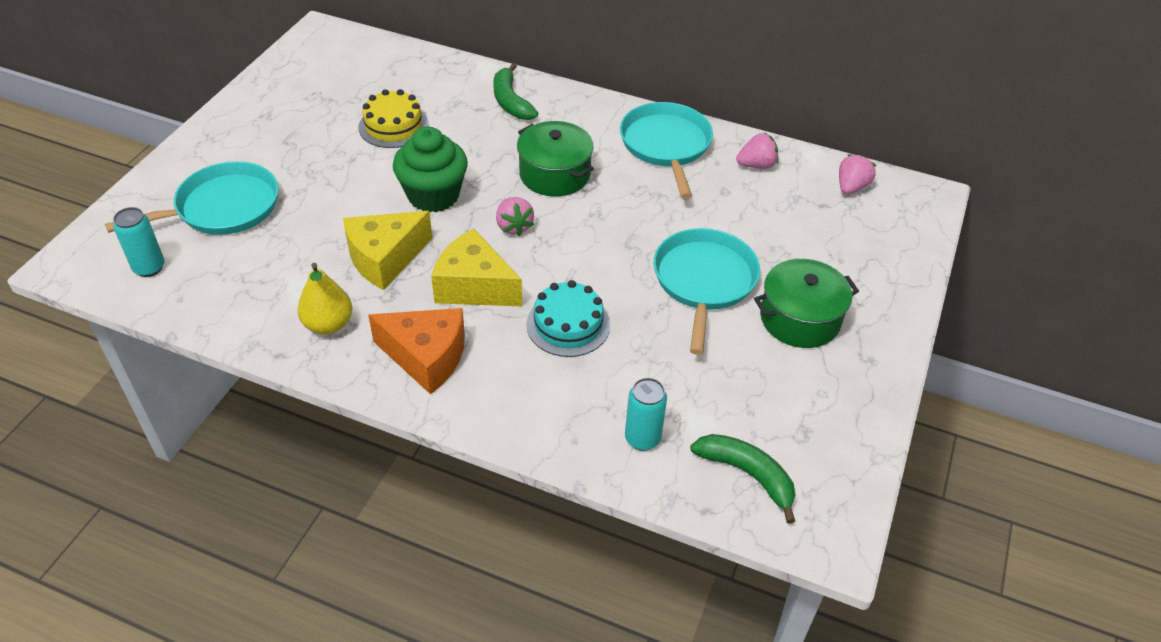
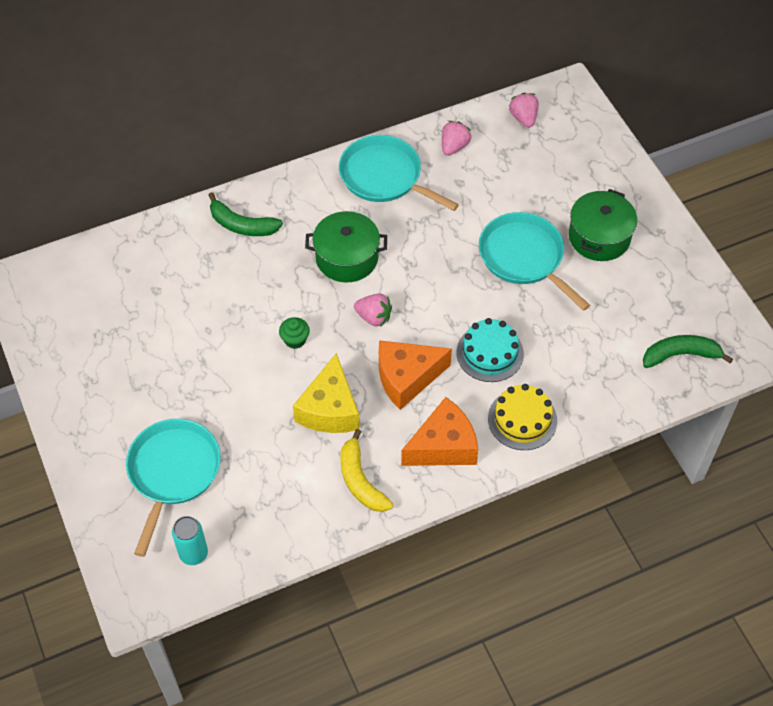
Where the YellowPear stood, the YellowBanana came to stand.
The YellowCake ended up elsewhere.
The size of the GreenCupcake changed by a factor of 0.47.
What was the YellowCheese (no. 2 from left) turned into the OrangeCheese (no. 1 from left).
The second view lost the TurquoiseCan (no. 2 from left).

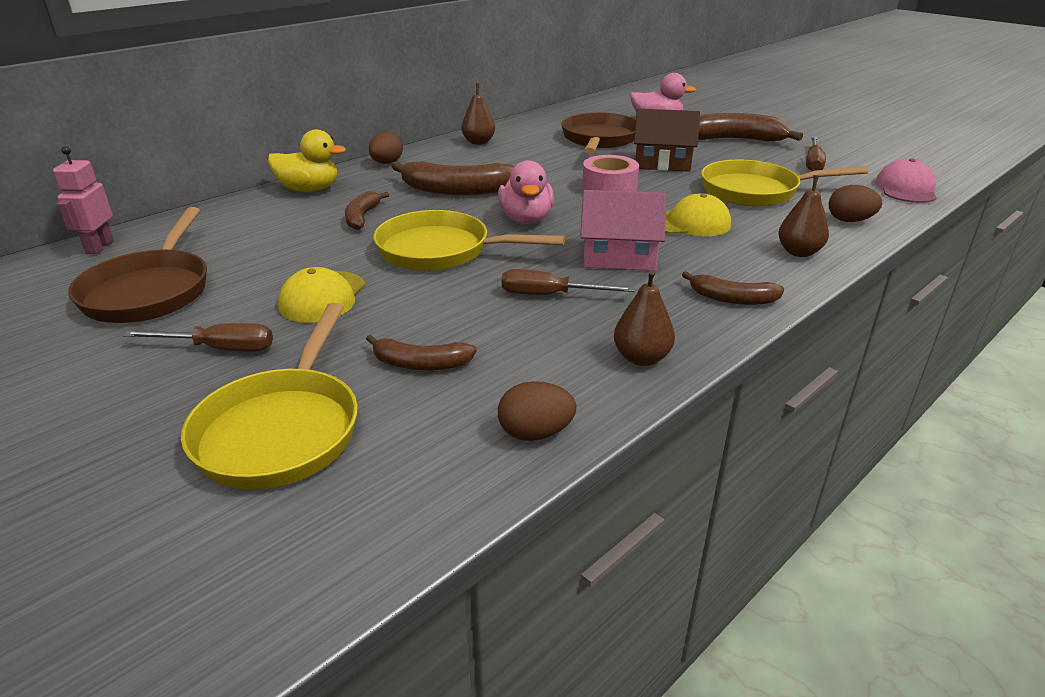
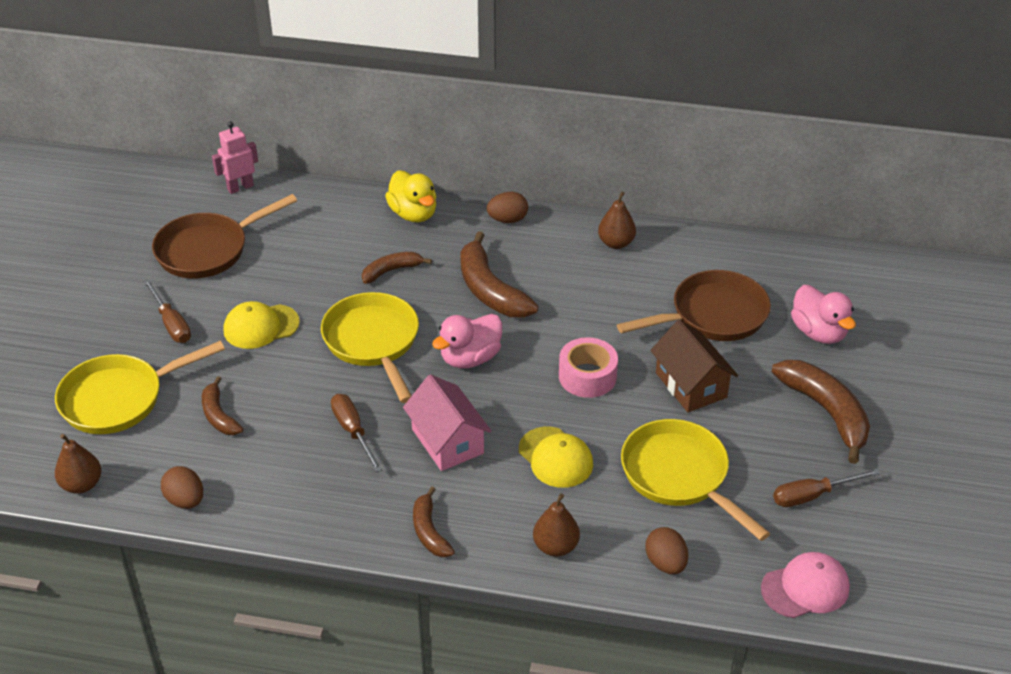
The BrownPear (no. 2 from left in the first image) ended up elsewhere.

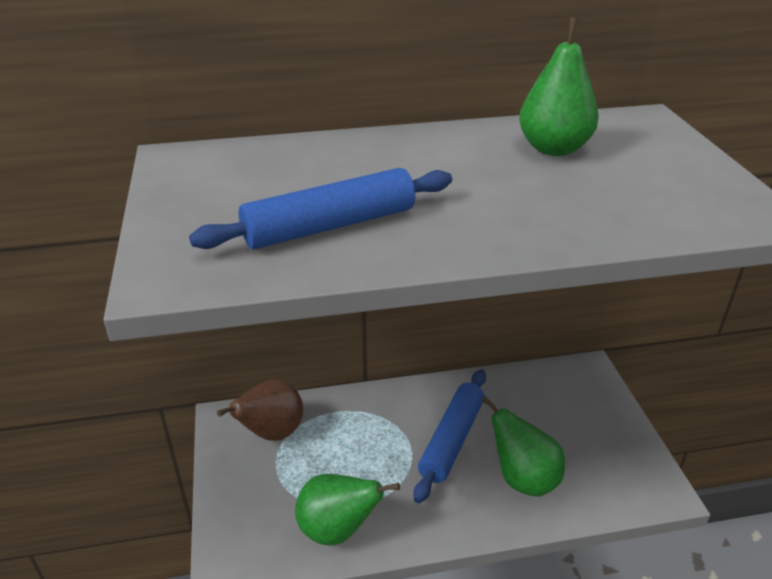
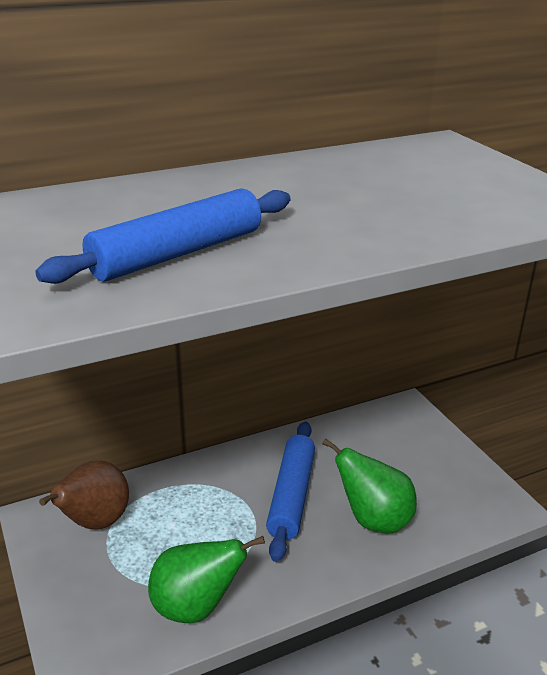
The second view lost the GreenPear (no. 3 from left).

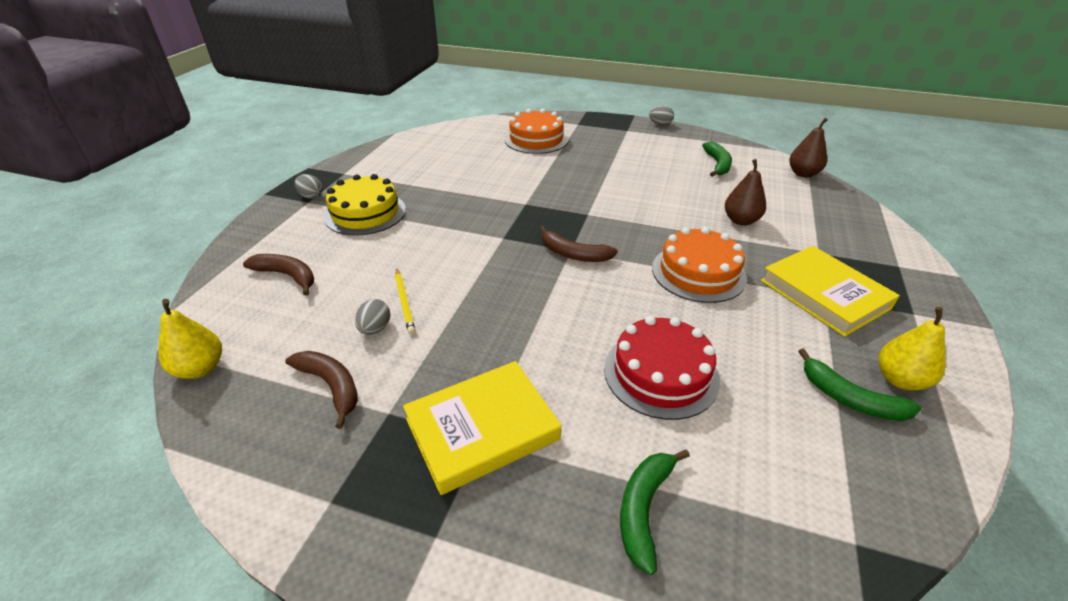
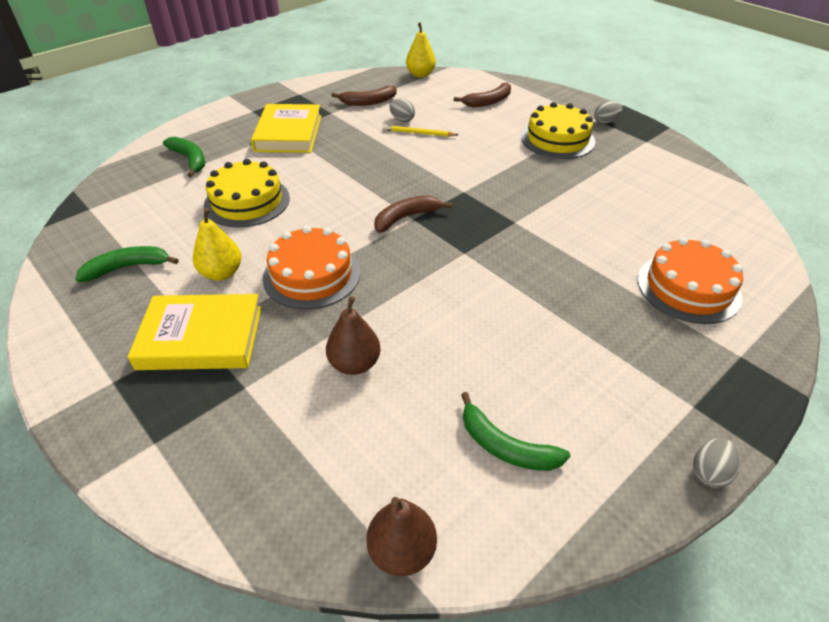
What was the RedCake turned into the YellowCake (no. 1 from left).
The YellowPear (no. 2 from left in the first image) ended up elsewhere.

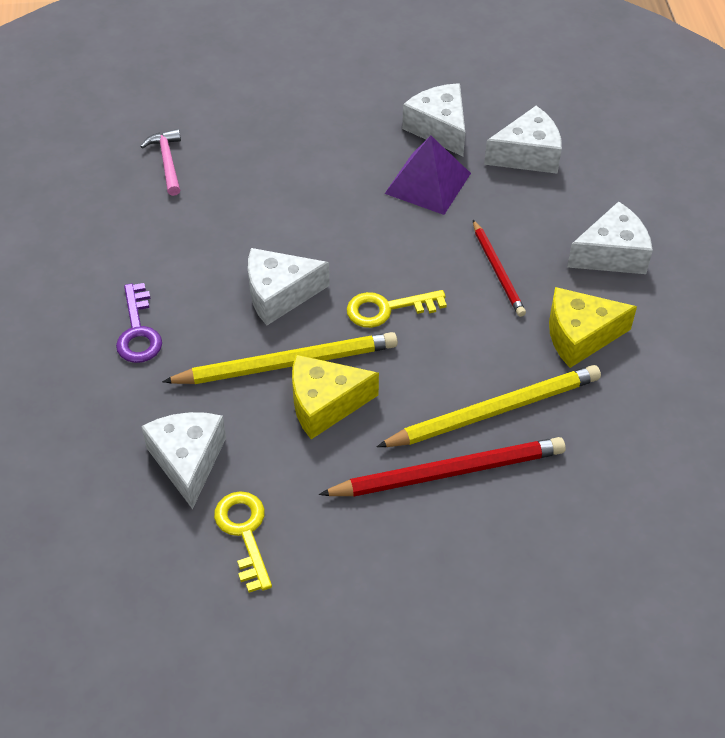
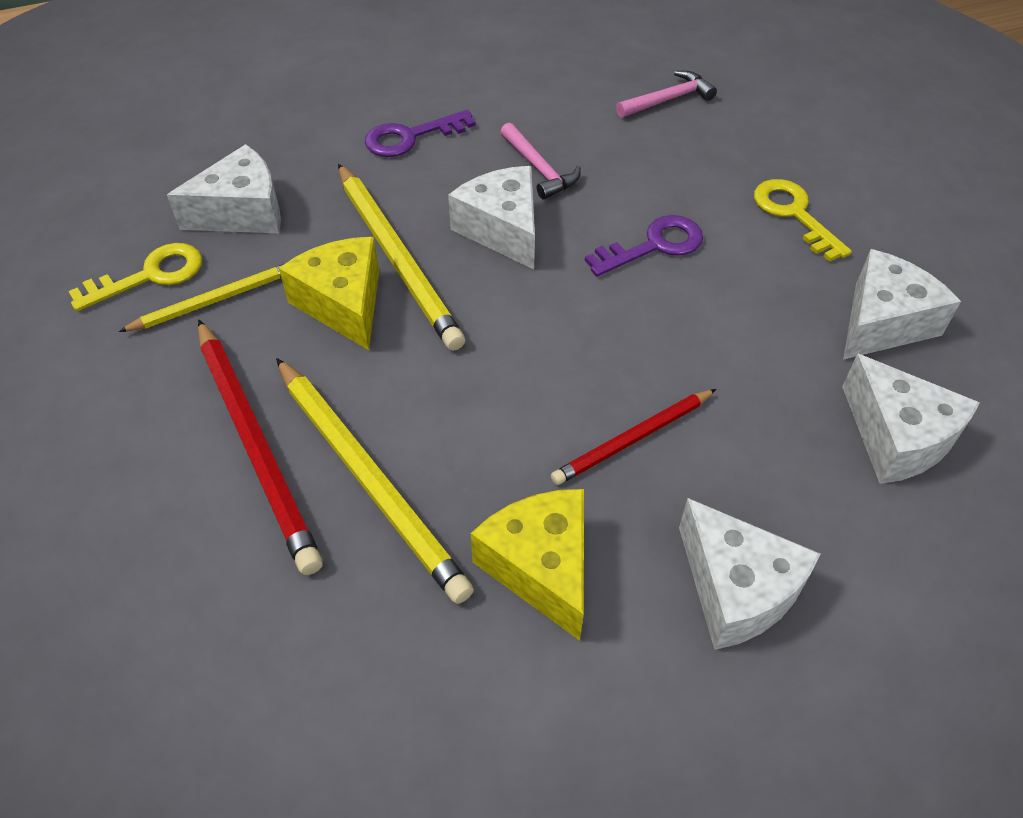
The YellowKey (no. 2 from left) ended up elsewhere.
The second view lost the PurplePyramid.
The second view gained the YellowPencil (no. 1 from left).
The second view gained the PinkHammer (no. 1 from left).
The second view gained the PurpleKey (no. 2 from left).

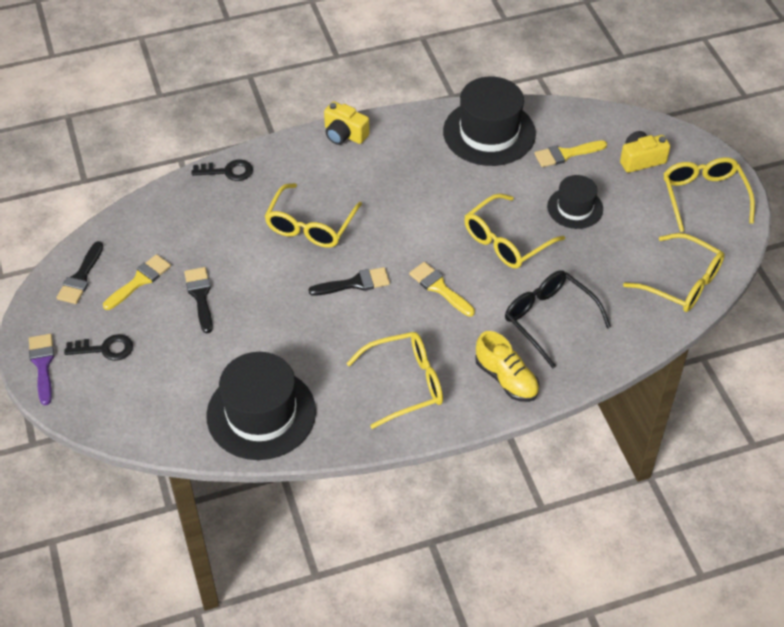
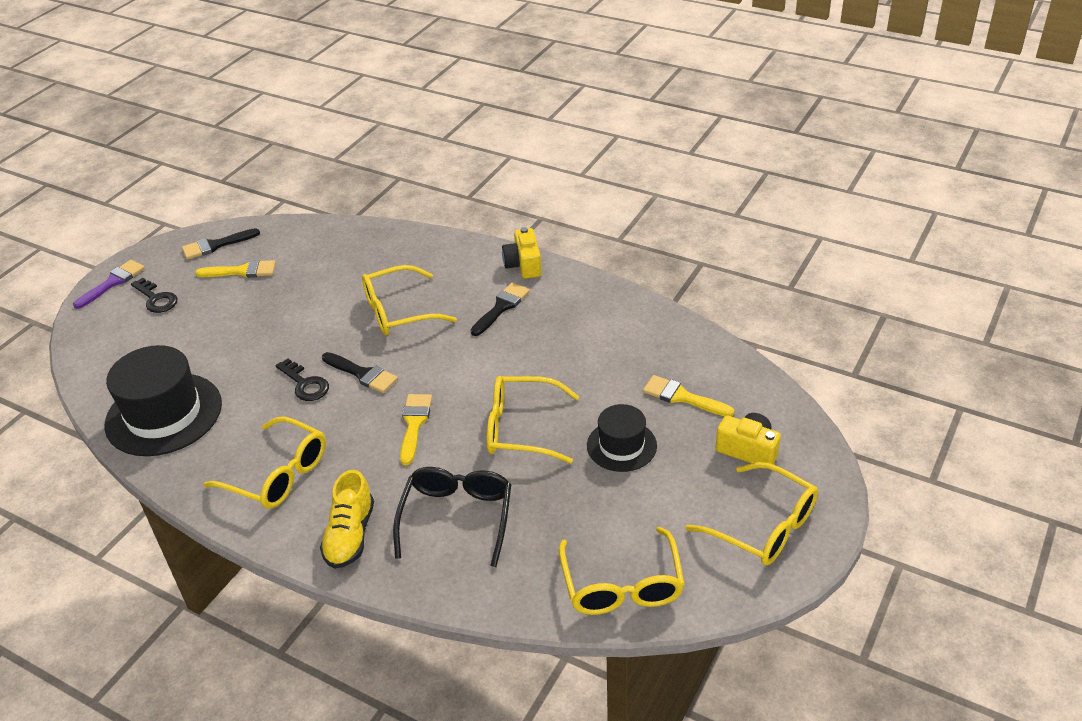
The BlackBrush (no. 2 from left in the first image) ended up elsewhere.
The BlackKey (no. 2 from left) ended up elsewhere.
The second view lost the BlackHat (no. 2 from left).
The YellowGlasses (no. 5 from left) ended up facing another way, 90 degrees clockwise from before.

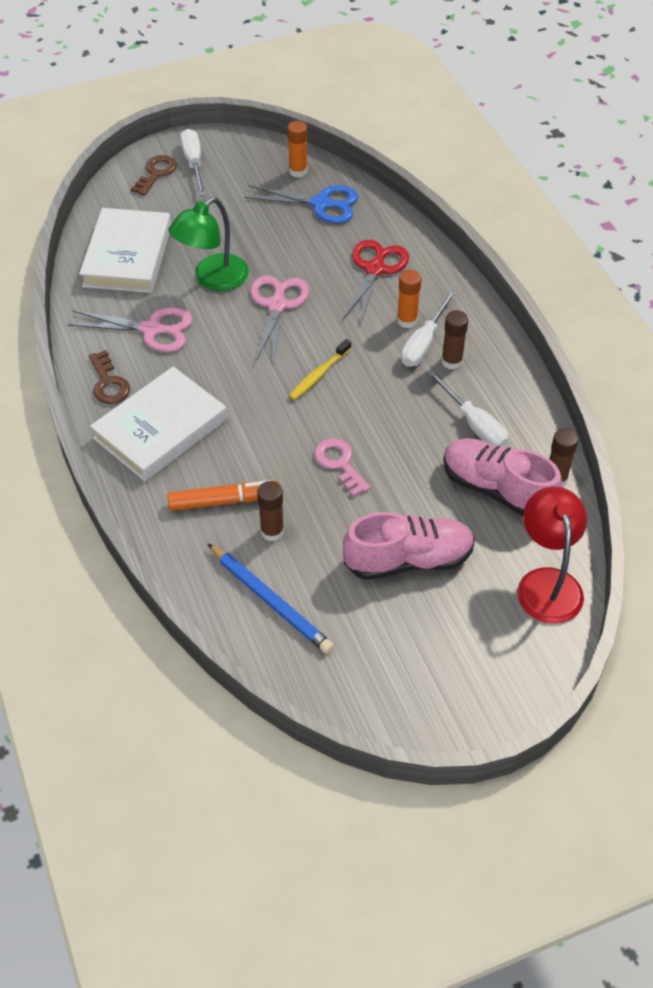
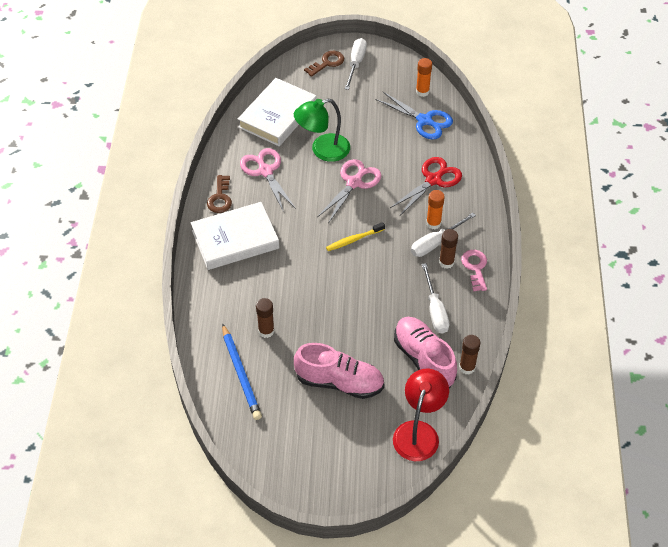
The PinkScissors (no. 1 from left) ended up facing another way, 150 degrees counterclockwise from before.
The second view lost the OrangeMarker.
The PinkKey ended up elsewhere.

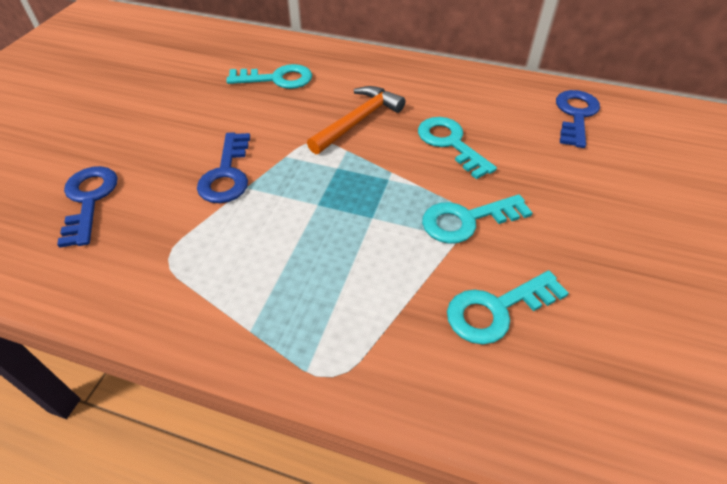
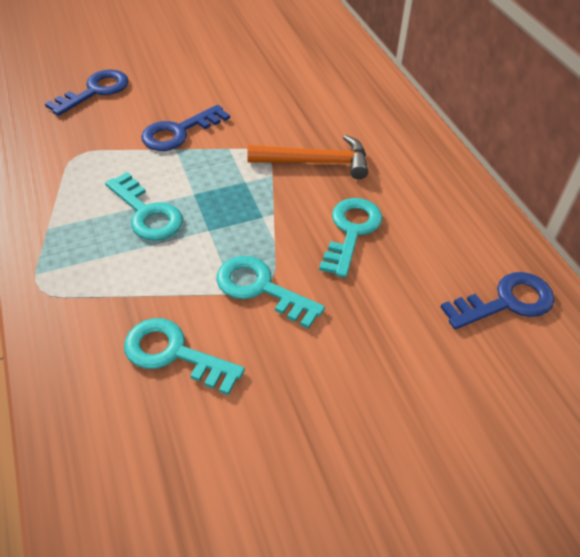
The TurquoiseKey (no. 1 from left) ended up elsewhere.

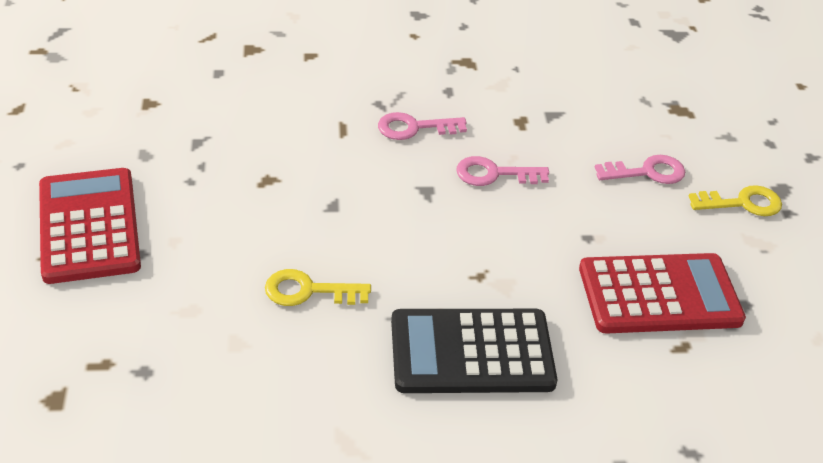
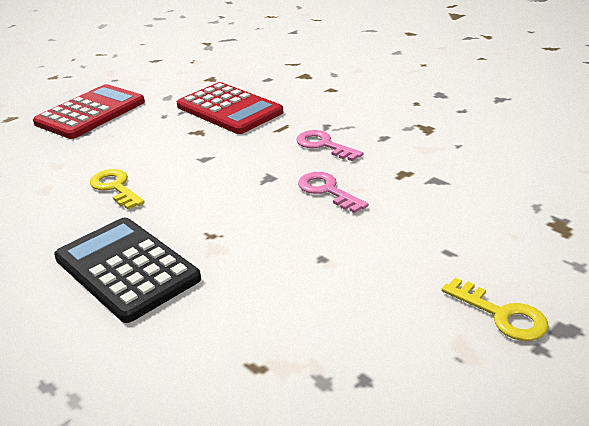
The RedCalculator (no. 2 from left) ended up elsewhere.
The second view lost the PinkKey (no. 3 from left).

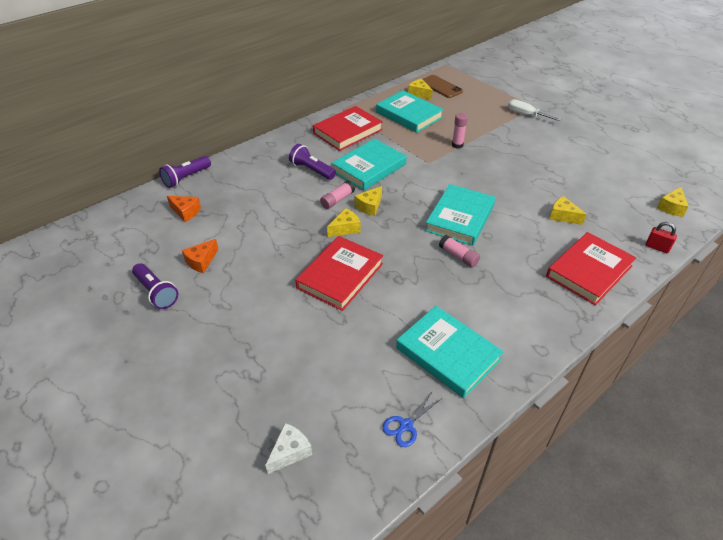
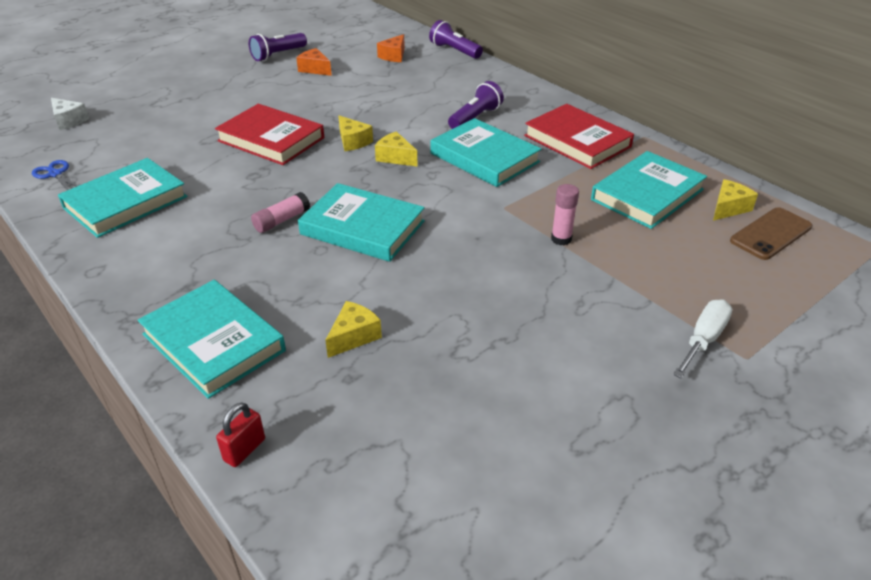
The second view lost the PinkGlueStick (no. 1 from left).
What was the RedBook (no. 3 from left) turned into the TurquoiseBook (no. 2 from left).
The second view lost the YellowCheese (no. 5 from left).

